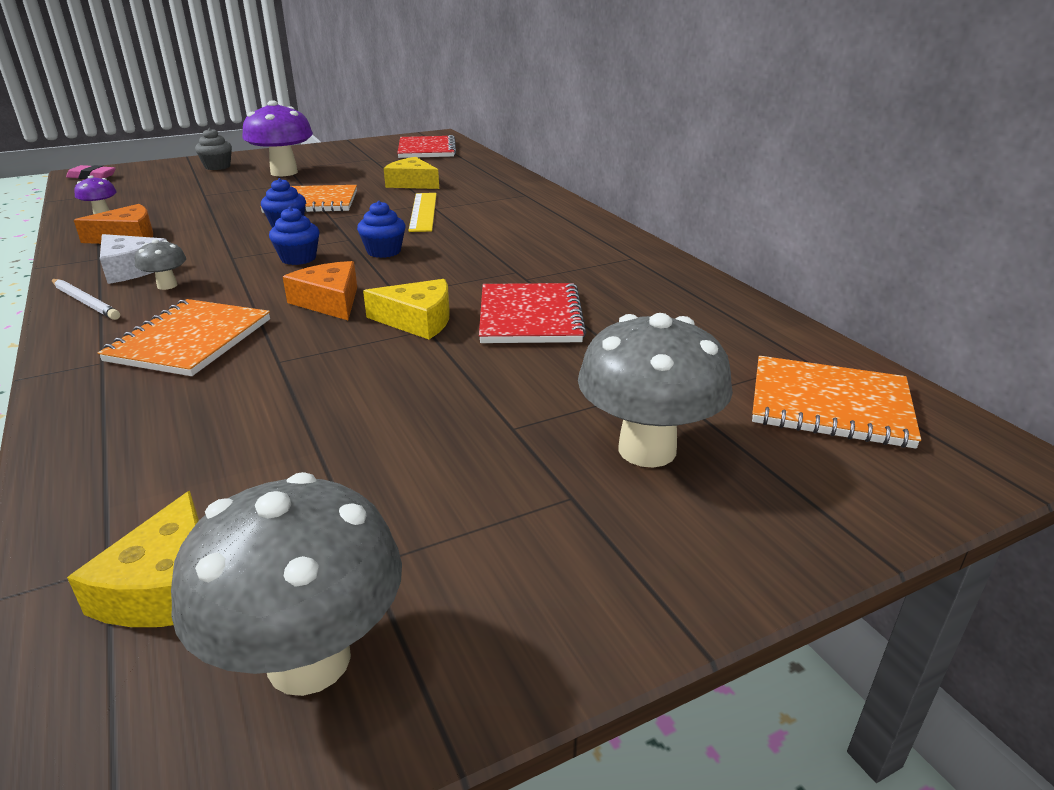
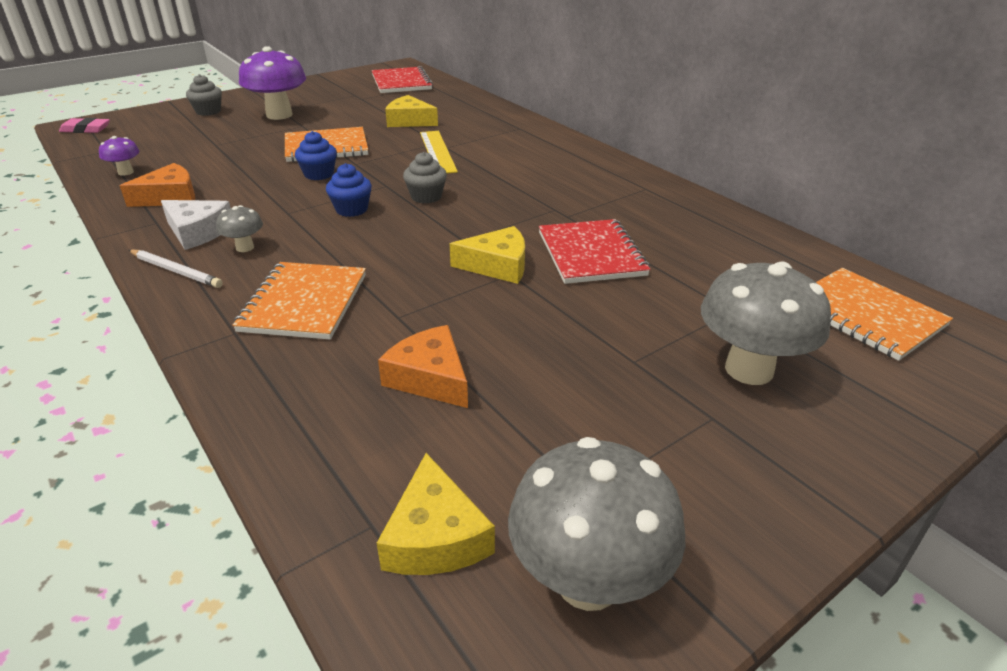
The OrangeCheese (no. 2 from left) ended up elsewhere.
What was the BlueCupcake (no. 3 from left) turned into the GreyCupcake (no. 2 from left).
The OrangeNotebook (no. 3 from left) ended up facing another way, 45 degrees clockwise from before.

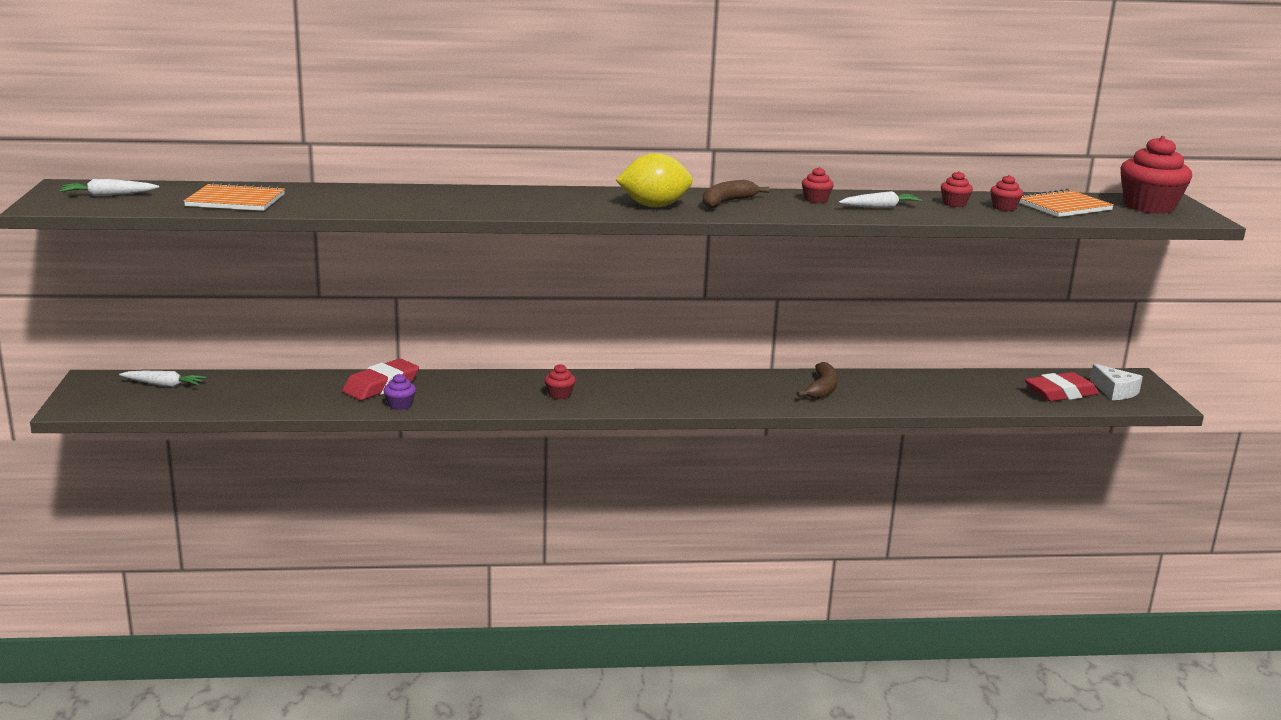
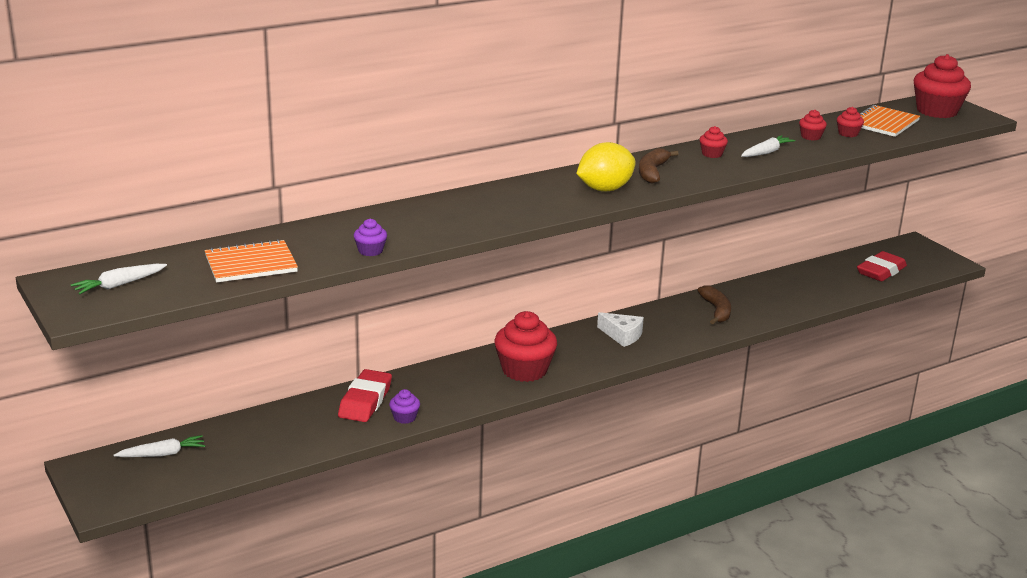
The size of the RedCupcake (no. 1 from left) changed by a factor of 2.17.
The WhiteCheese ended up elsewhere.
The second view gained the PurpleCupcake (no. 1 from left).

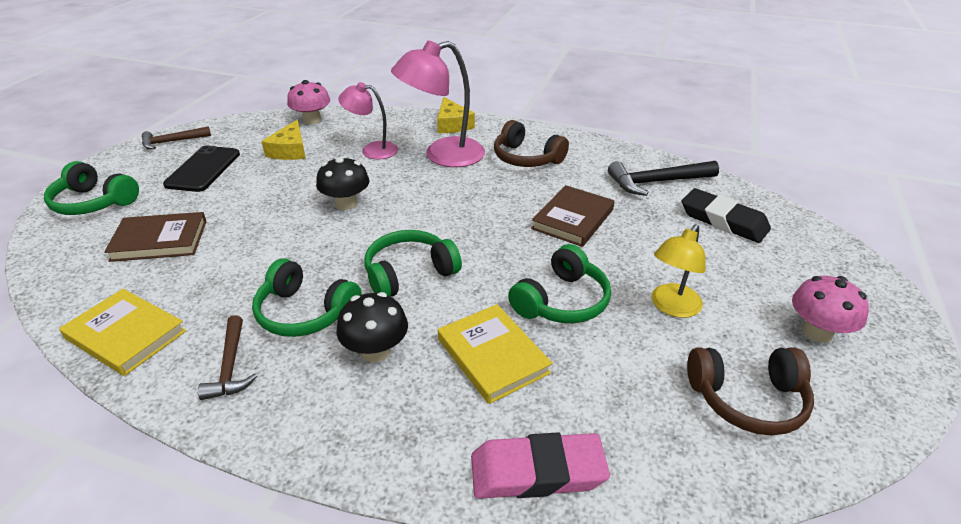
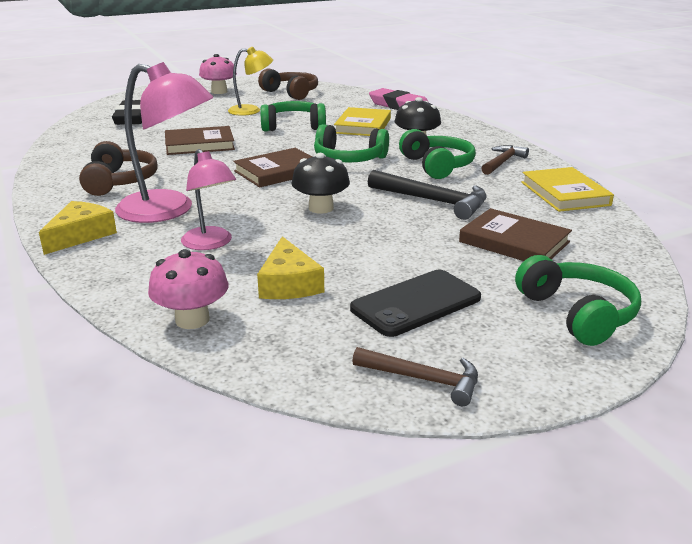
The YellowCheese (no. 1 from left in the first image) ended up facing another way, 120 degrees clockwise from before.
The BlackHammer ended up elsewhere.
The second view gained the BrownBook (no. 2 from left).

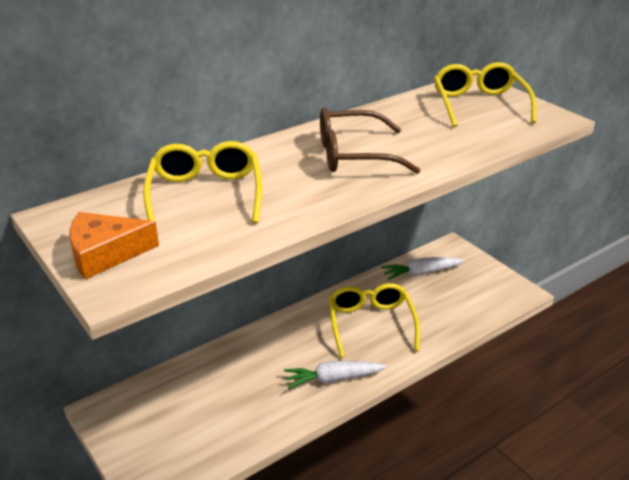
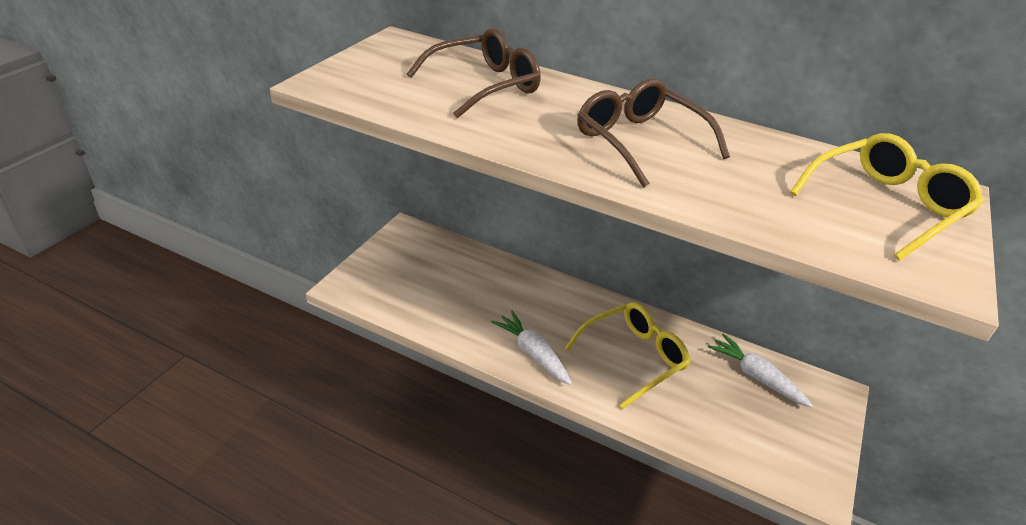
The second view lost the OrangeCheese.
What was the YellowGlasses (no. 1 from left) turned into the BrownGlasses (no. 1 from left).

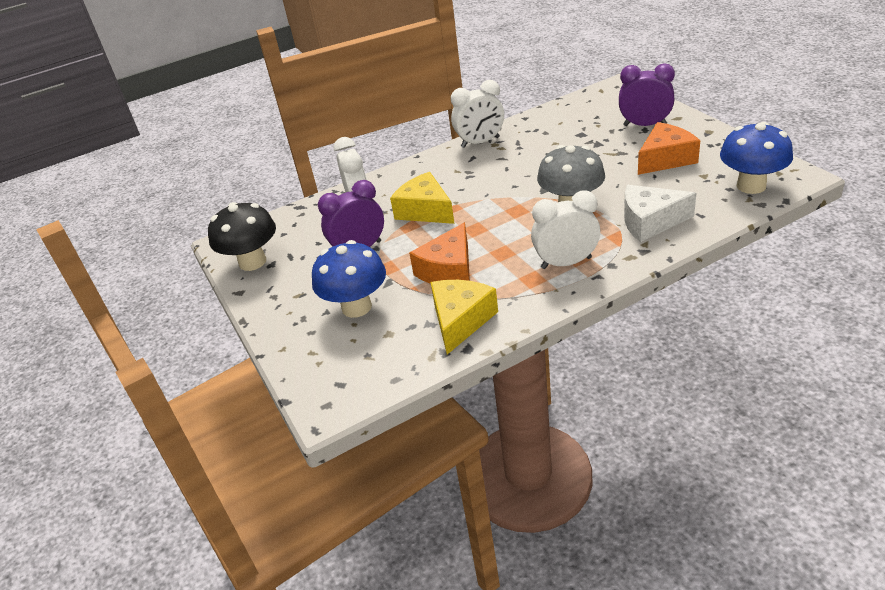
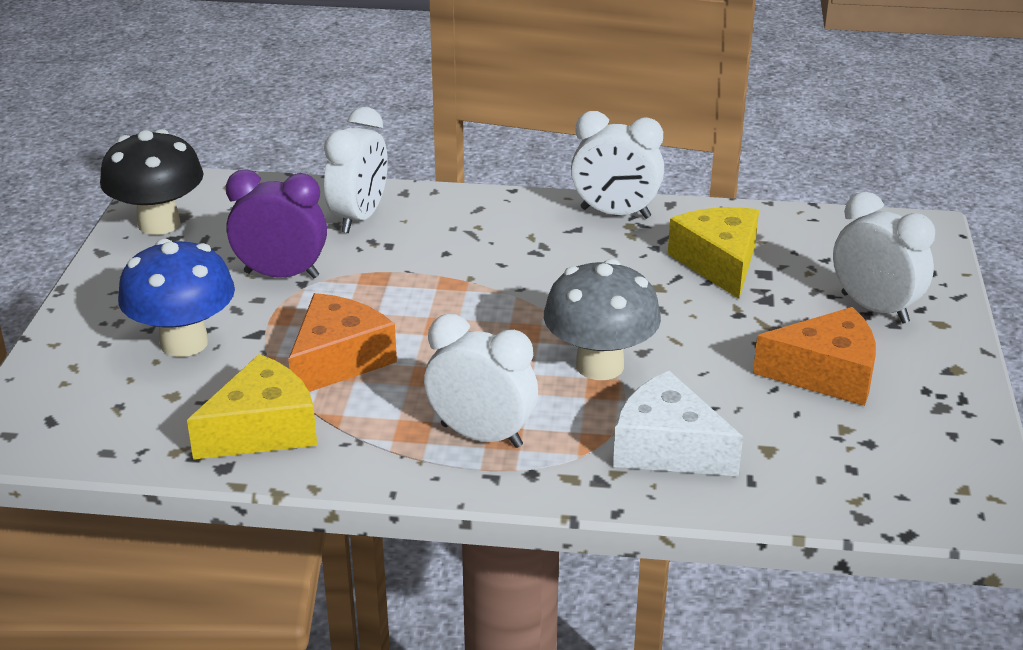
The YellowCheese (no. 1 from left in the first image) ended up elsewhere.
The OrangeCheese (no. 1 from left) ended up facing another way, 150 degrees clockwise from before.
What was the PurpleClock (no. 2 from left) turned into the WhiteClock (no. 4 from left).
The second view lost the BlueMushroom (no. 2 from left).

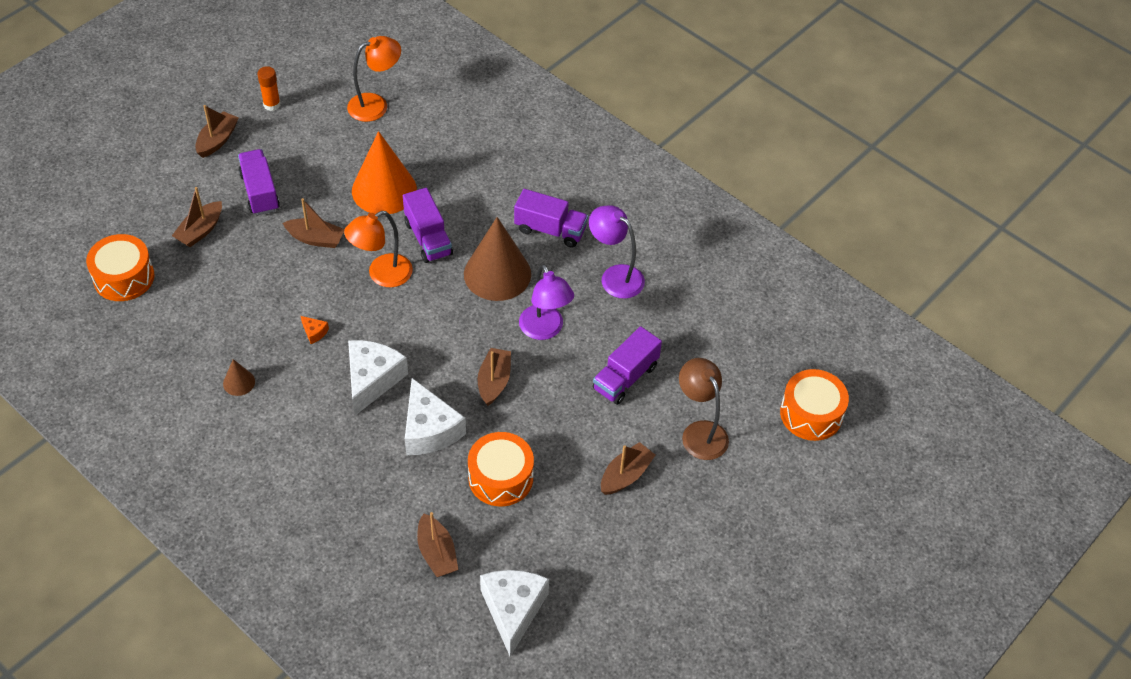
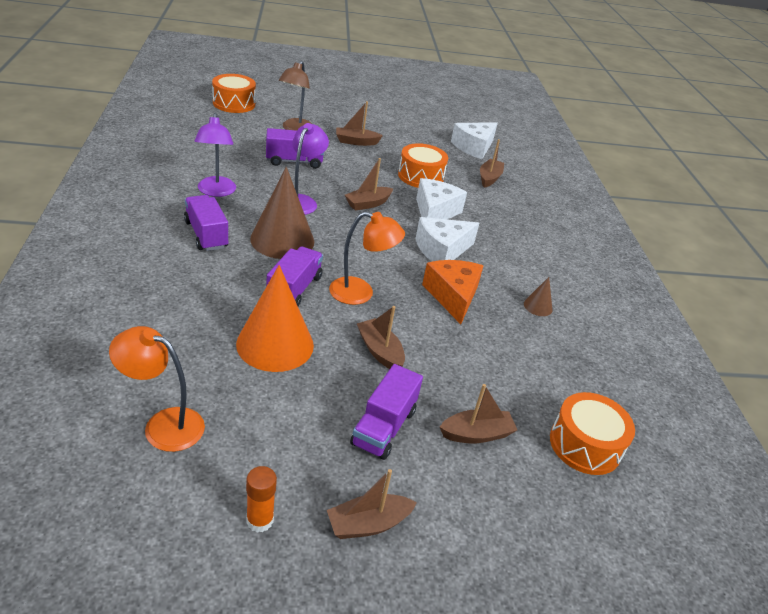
The size of the OrangeCheese changed by a factor of 2.42.

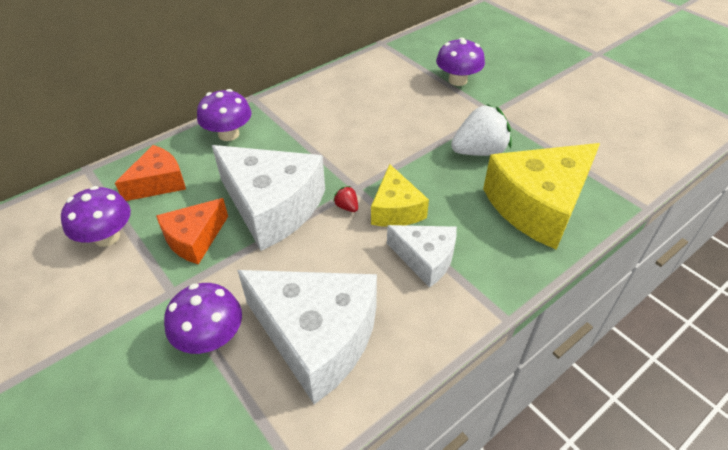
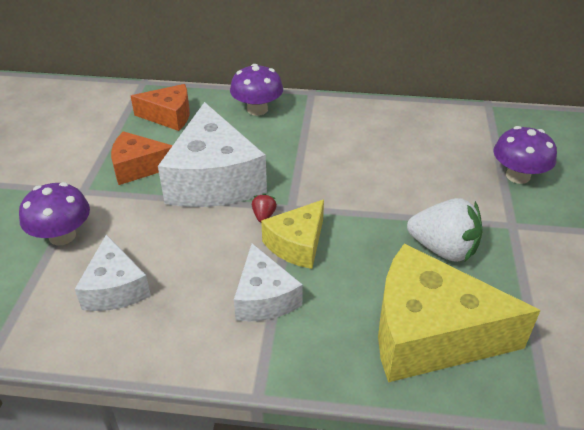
The second view lost the PurpleMushroom (no. 1 from left).
The size of the WhiteCheese (no. 2 from left in the first image) changed by a factor of 0.56.

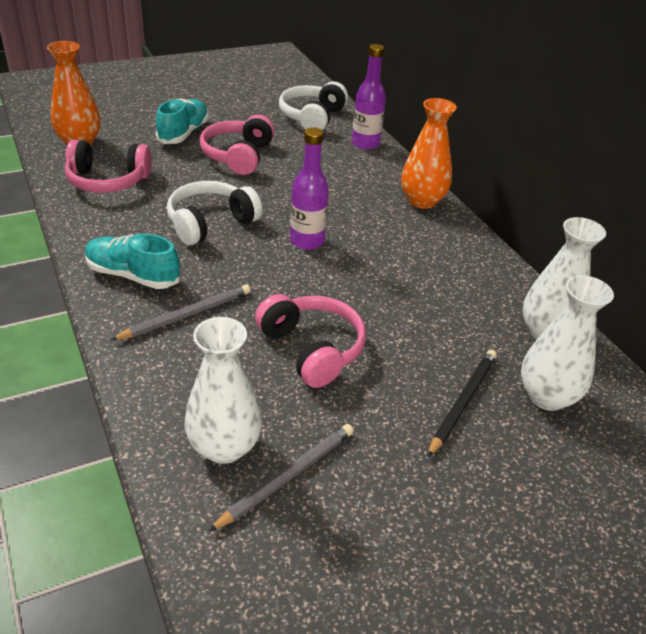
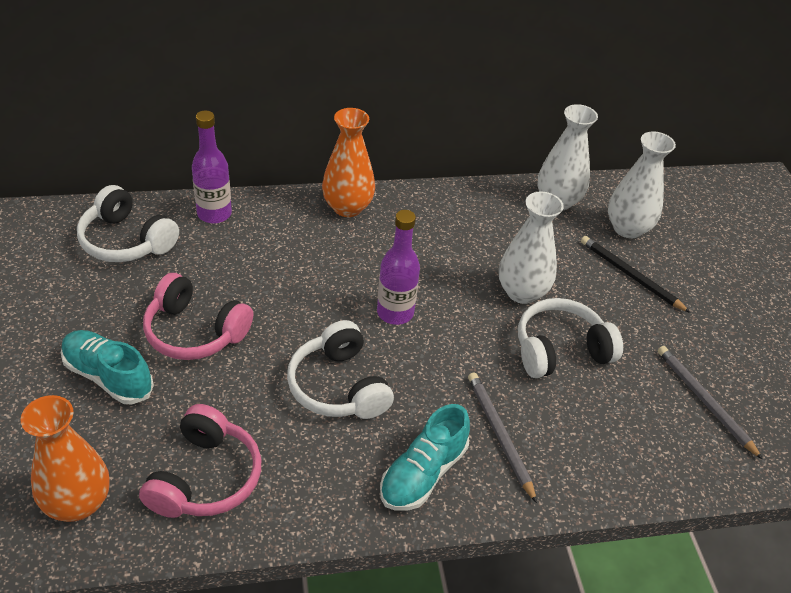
The WhiteVase (no. 1 from left) ended up elsewhere.
What was the PinkHeadphones (no. 3 from left) turned into the WhiteHeadphones (no. 3 from left).

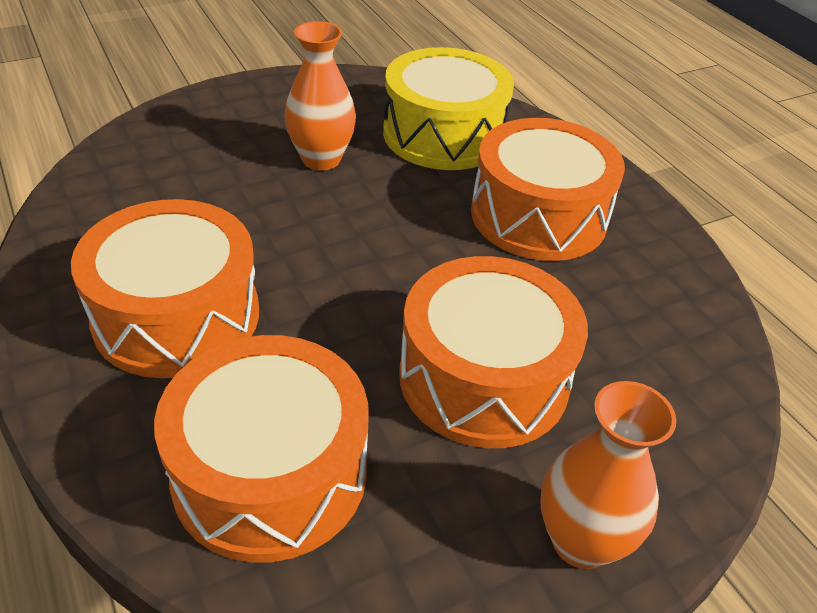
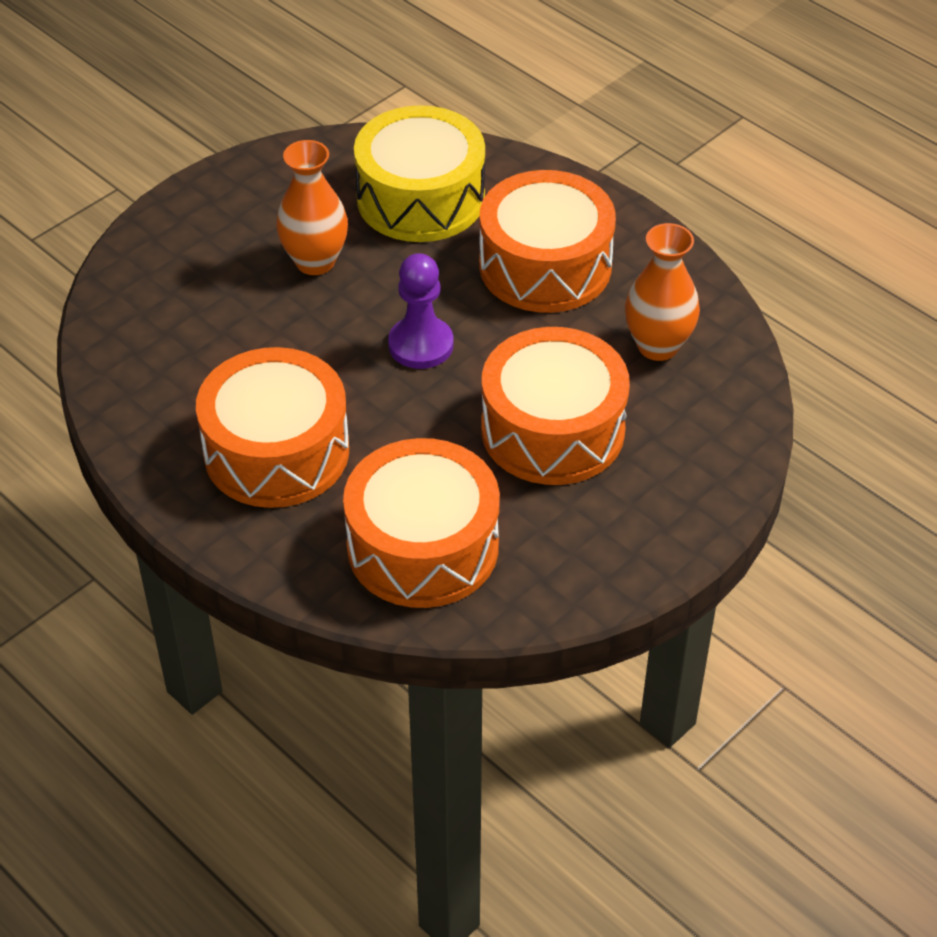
The OrangeVase (no. 2 from left) ended up elsewhere.
The second view gained the PurplePawn.

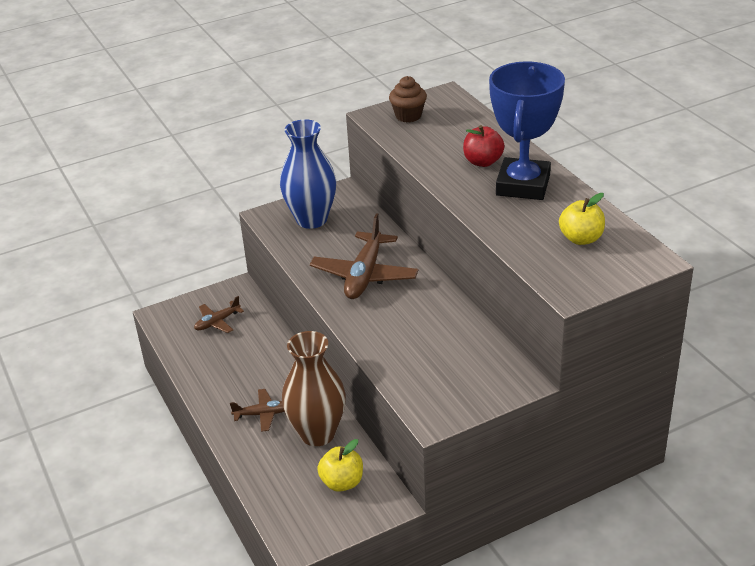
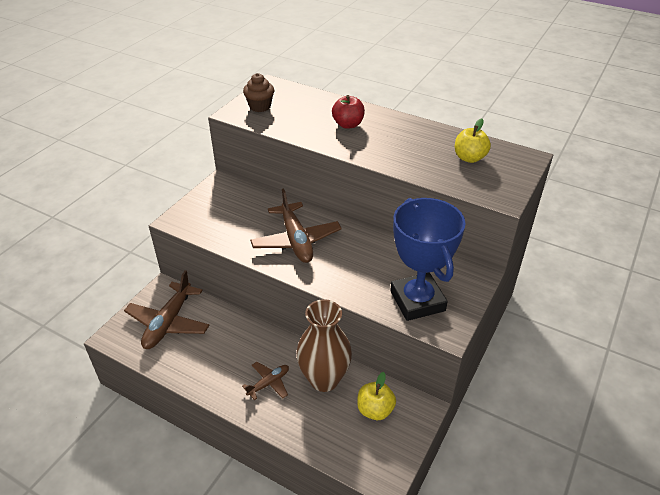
The size of the BrownPlane (no. 1 from left) changed by a factor of 1.87.
The second view lost the BlueVase.
The BlueTrophy ended up elsewhere.

